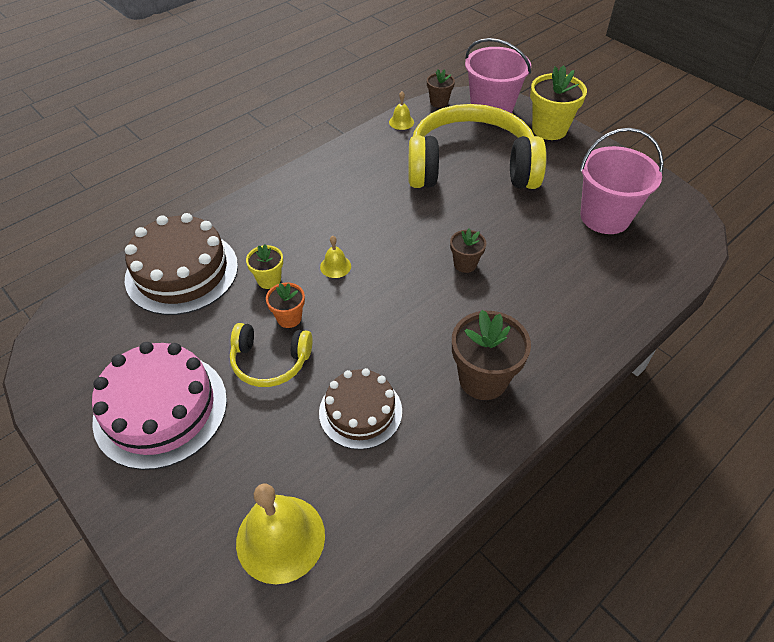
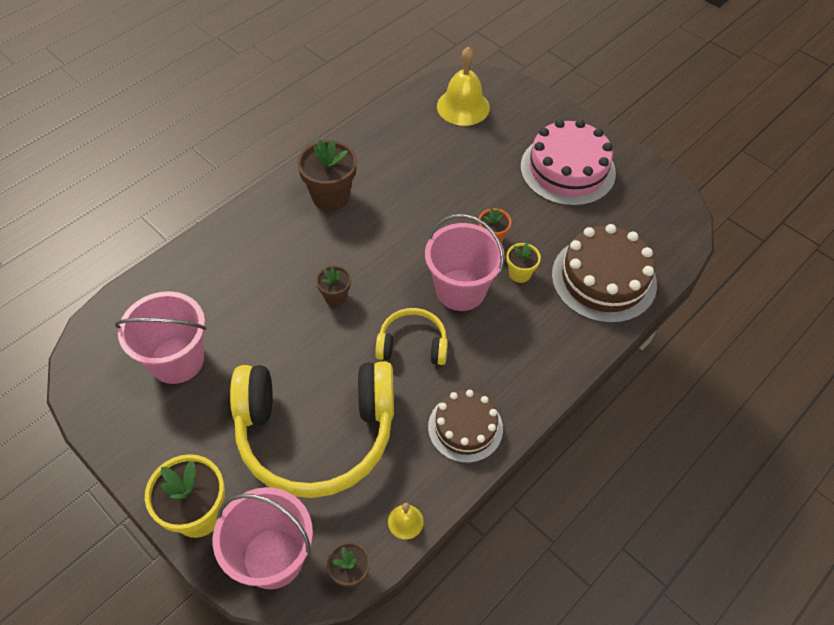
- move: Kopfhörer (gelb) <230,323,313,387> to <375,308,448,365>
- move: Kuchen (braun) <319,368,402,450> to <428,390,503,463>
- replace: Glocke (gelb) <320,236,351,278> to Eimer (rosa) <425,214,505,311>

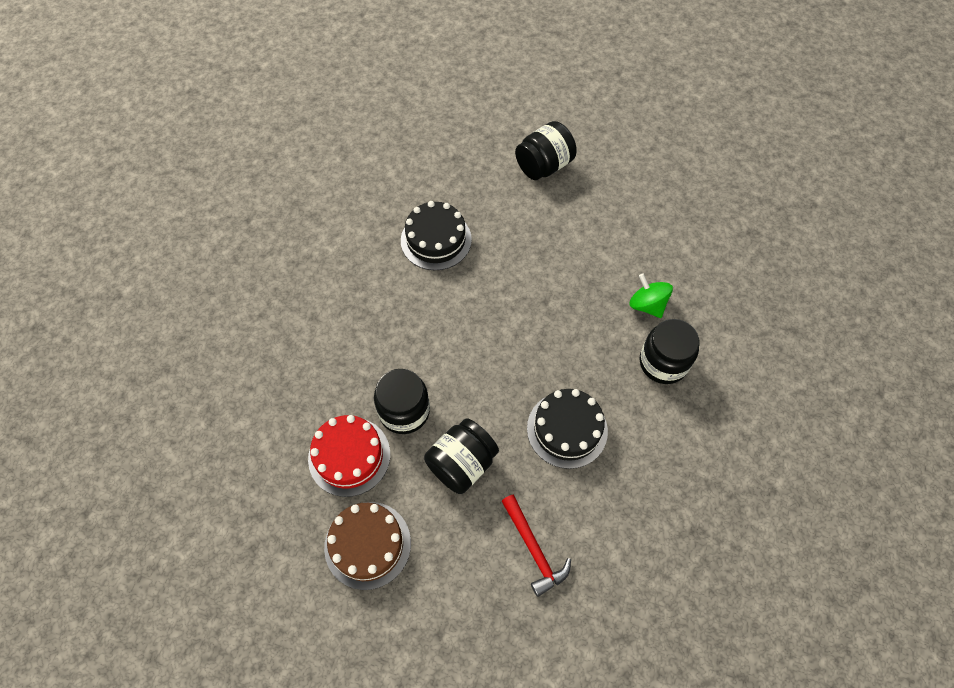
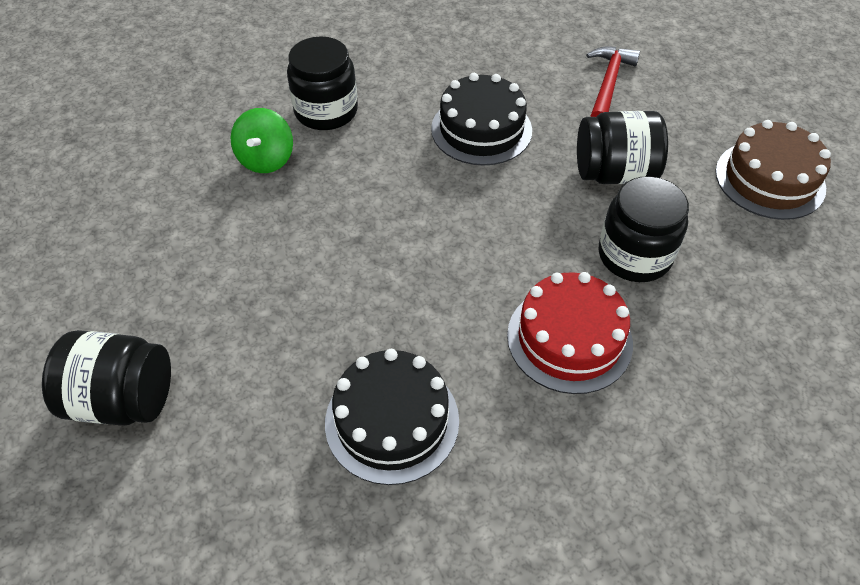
- move: Kuchen (rot) <308,415,390,497> to <507,272,633,394>

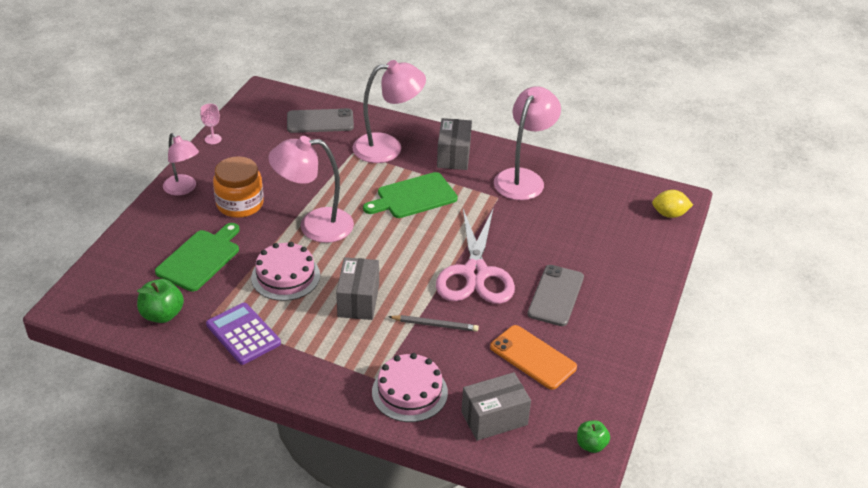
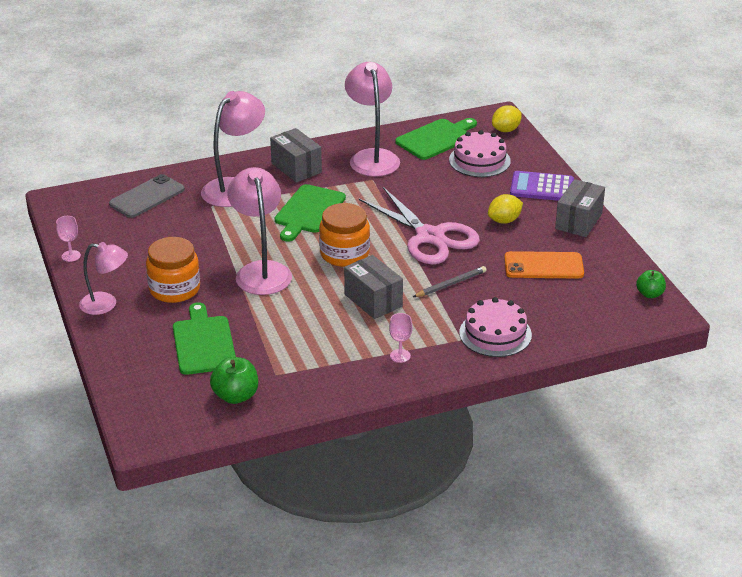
- insert: Einmachglas (orange) <319,203,370,267>
- insert: Kelch (rosa) <389,313,412,363>
- insert: Schneidebrett (grün) <395,118,477,160>
- move: Taschenrechner (lila) <206,303,281,365> to <510,171,574,201>
- move: Kuchen (rosa) <251,242,320,301> to <449,130,511,177>
- move: Schachtel (grau) <461,372,531,441> to <555,179,605,237>
- replace: Handy (grau) <527,265,584,326> to Zitrone (gelb) <488,194,523,224>
- rotate: Lampe (rosa) <268,136,354,243> = <227,167,292,295> 120 degrees clockwise

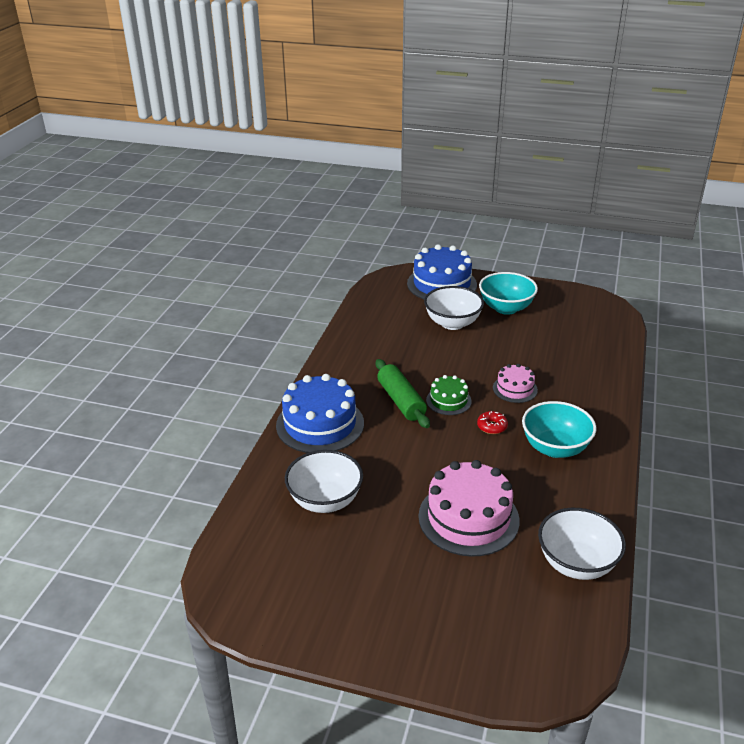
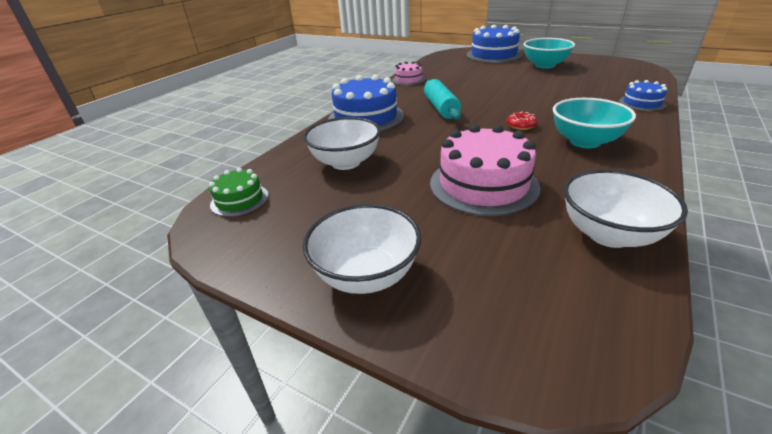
- insert: Kuchen (blau) <619,80,667,111>
- move: Schüssel (weiß) <424,286,484,330> to <303,204,421,294>
- move: Kuchen (grün) <426,375,472,415> to <209,168,268,217>
- move: Kuchen (rosa) <493,364,538,403> to <392,61,425,85>
- recolor: Nudelholz (grün) <376,359,430,428> to Nudelholz (türkis) <424,79,461,120>

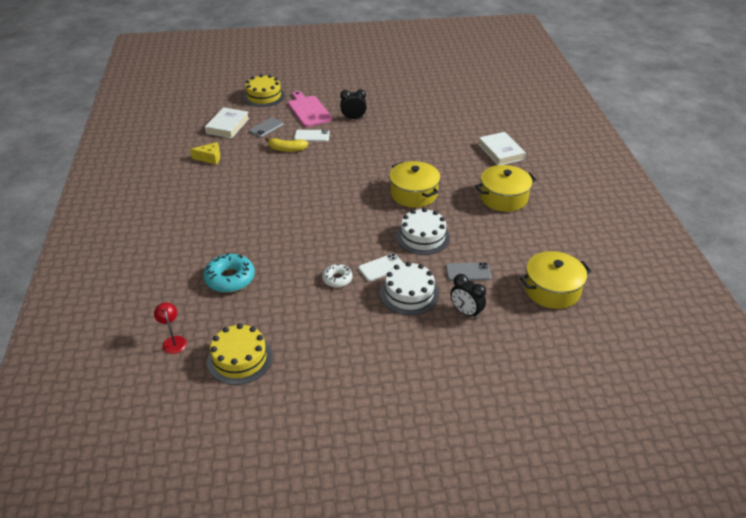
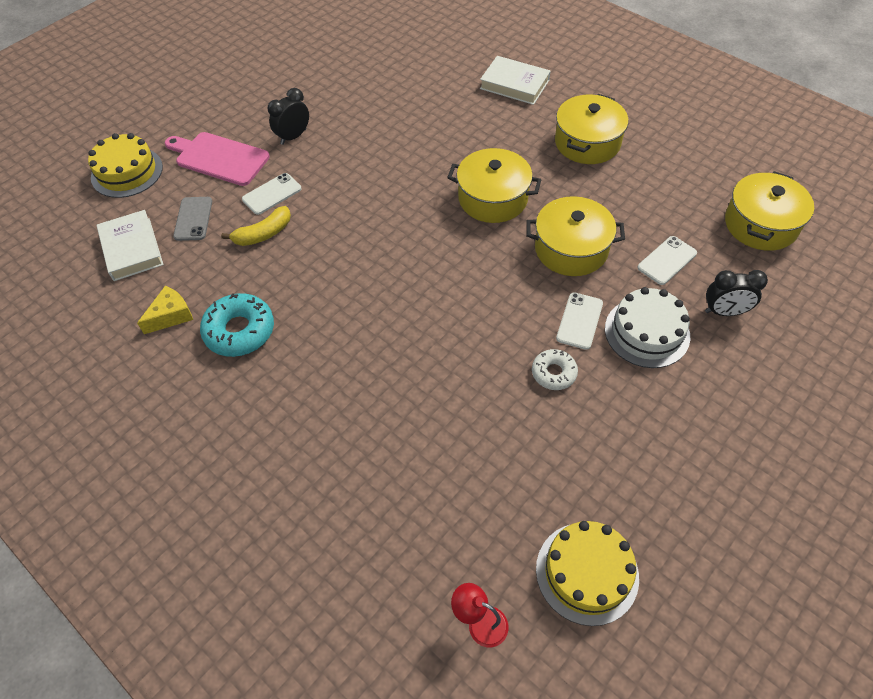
- move: Donut (türkis) <203,253,255,293> to <200,293,274,357>
- replace: Kuchen (weiß) <396,208,450,255> to Kochtopf (gelb) <526,196,625,276>
- recolor: Handy (grau) <446,262,492,281> to Handy (weiß) <638,236,697,285>

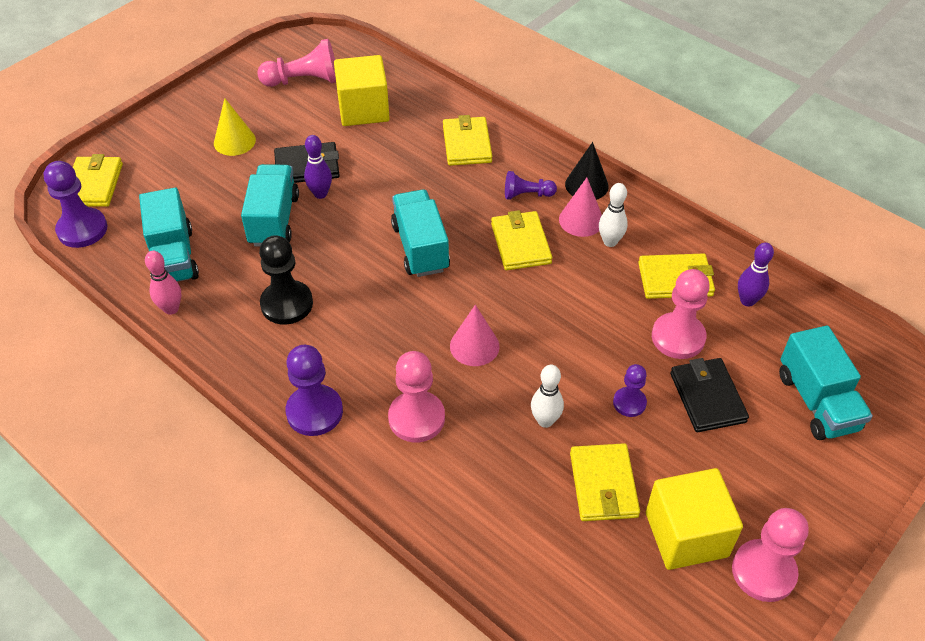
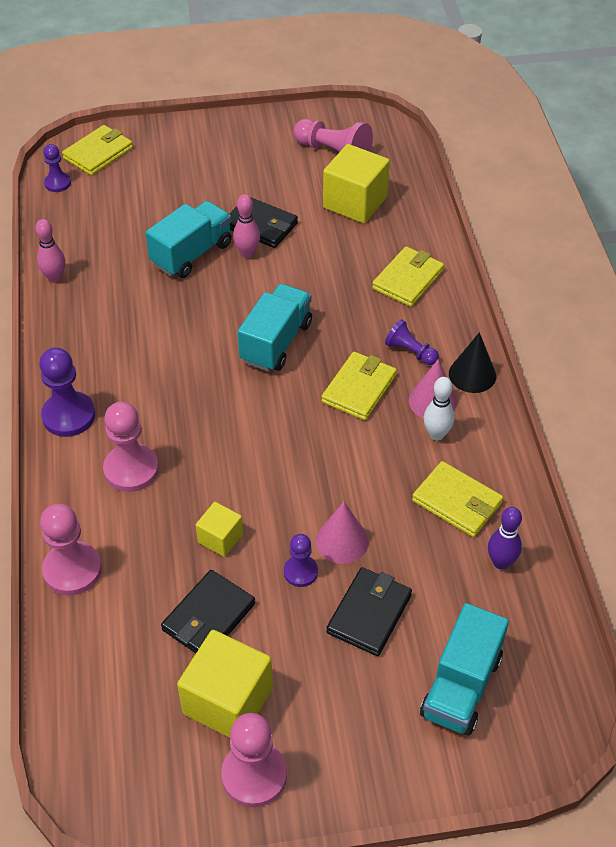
- delete: Lastwagen (türkis) <139,188,199,282>
- delete: Kegel (gelb) <214,98,256,156>
- delete: Bauer (schwarz) <259,235,313,325>
- move: Kegel (rosa) <450,305,499,366> to <316,502,369,564>
- move: Bauer (rosa) <652,269,710,359> to <40,504,102,596>
- replace: Bowlingkegel (weiß) <531,365,564,428> to Kubus (gelb) <196,502,243,557>
- recolor: Bowlingkegel (lila) <304,135,332,199> to Bowlingkegel (rosa) <233,194,260,258>
- recolor: Geldbörse (gelb) <570,443,640,521> to Geldbörse (schwarz) <161,570,255,653>
- resize: Bauer (lila) <43,161,107,248> = <43,144,71,192> x0.59

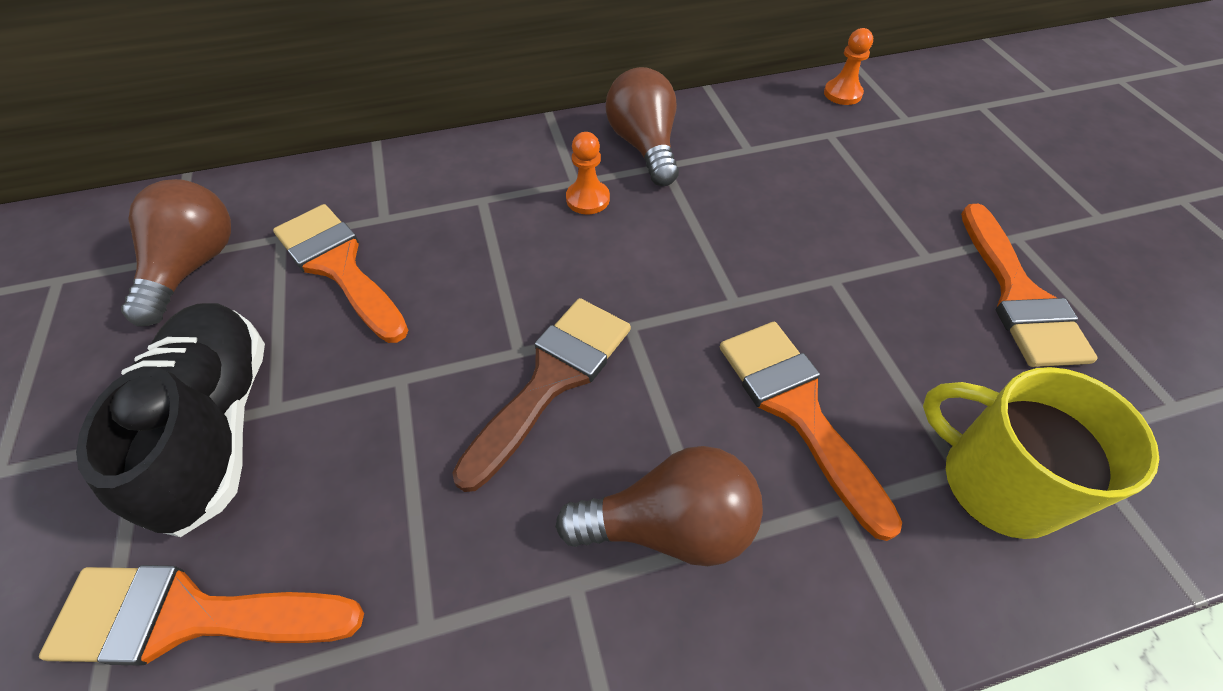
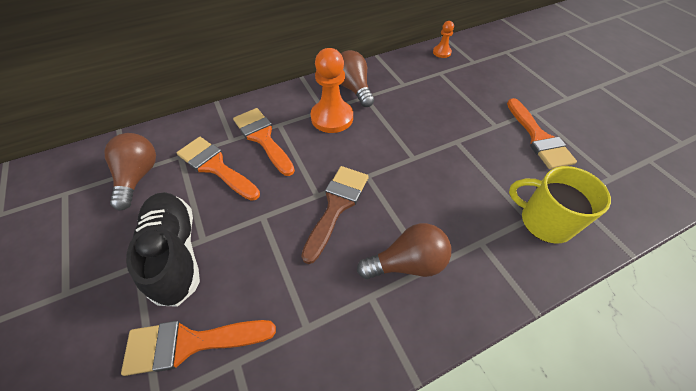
- move: Pinsel (orange) <720,322,902,541> to <233,108,295,176>
- resize: Bauer (orange) <566,132,610,214> = <311,48,353,133> x1.96

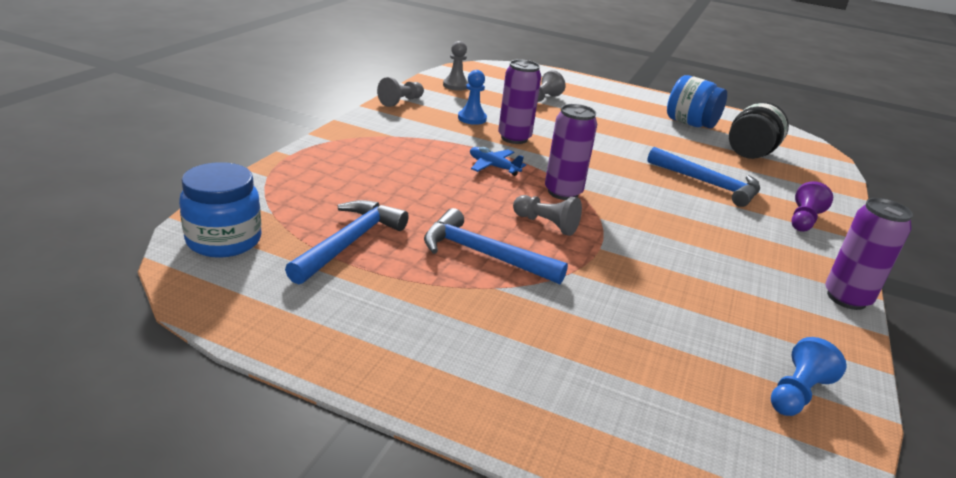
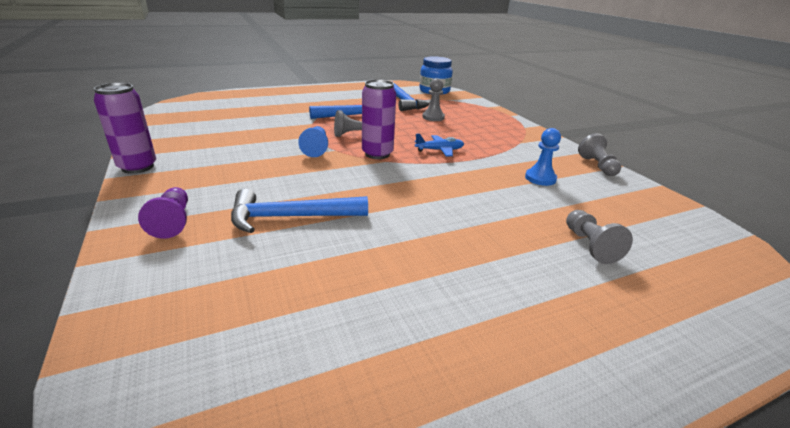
- delete: Dose (lila) <498,59,541,144>
- delete: Einmachglas (blau) <667,75,727,129>
- delete: Einmachglas (schwarz) <729,102,789,159>
- move: Bauer (grau) <443,41,469,91> to <422,78,445,121>
- move: Bauer (blau) <771,337,847,416> to <298,126,328,157>

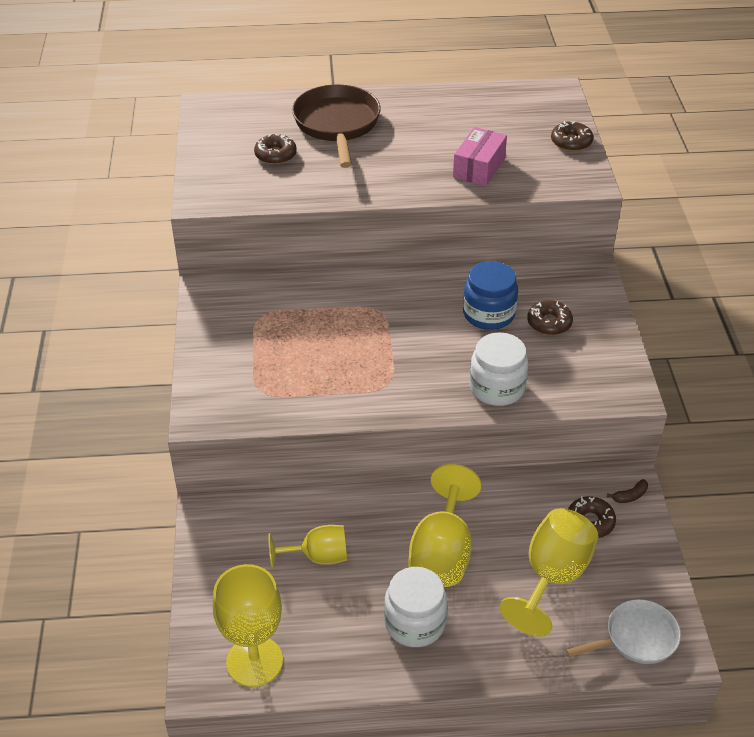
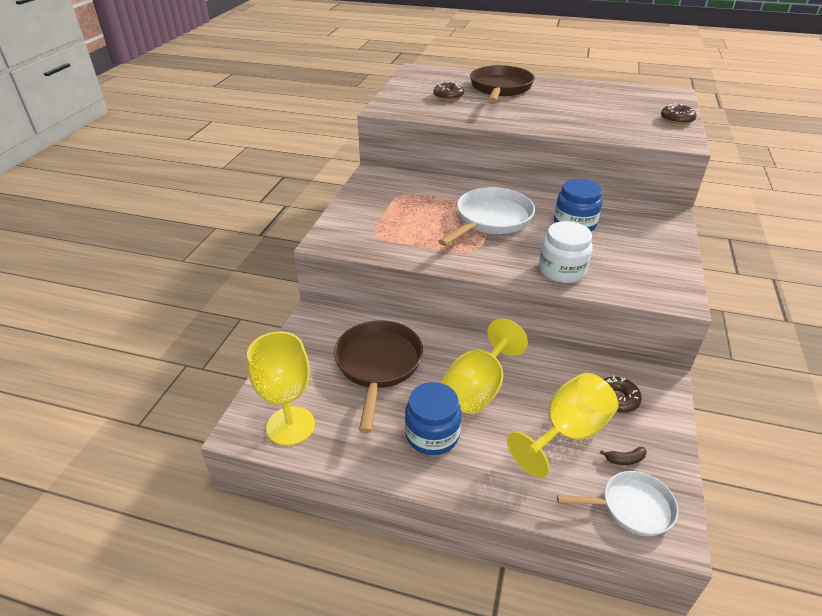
- delete: Schachtel (rosa) <453,127,507,186>
- delete: Donut (braun) <527,300,573,335>
- insert: Pfanne (weiß) <438,187,535,246>
- move: Banane (braun) <607,479,648,503> to <600,447,647,465>
- replace: Kelch (gelb) <268,525,347,568> to Pfanne (braun) <334,320,423,433>
- recolor: Einmachglas (weiß) <384,567,448,647> to Einmachglas (blau) <405,382,462,455>

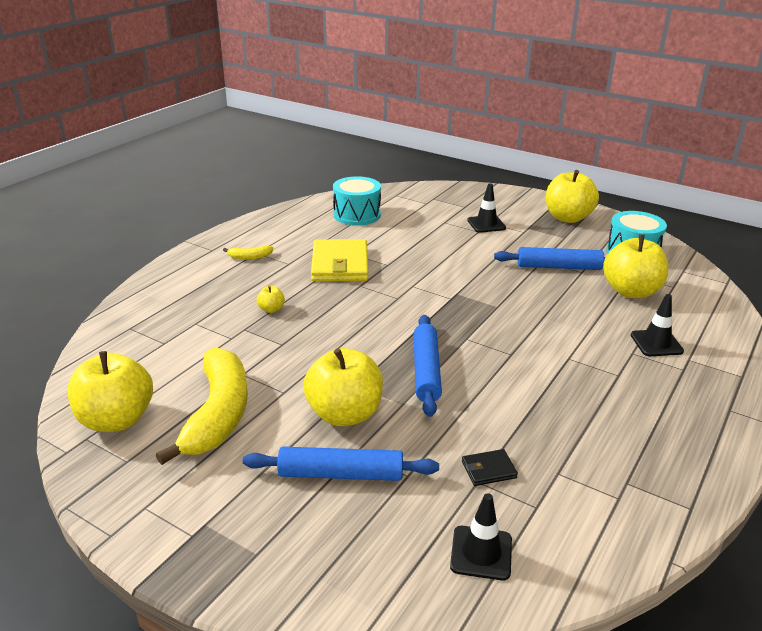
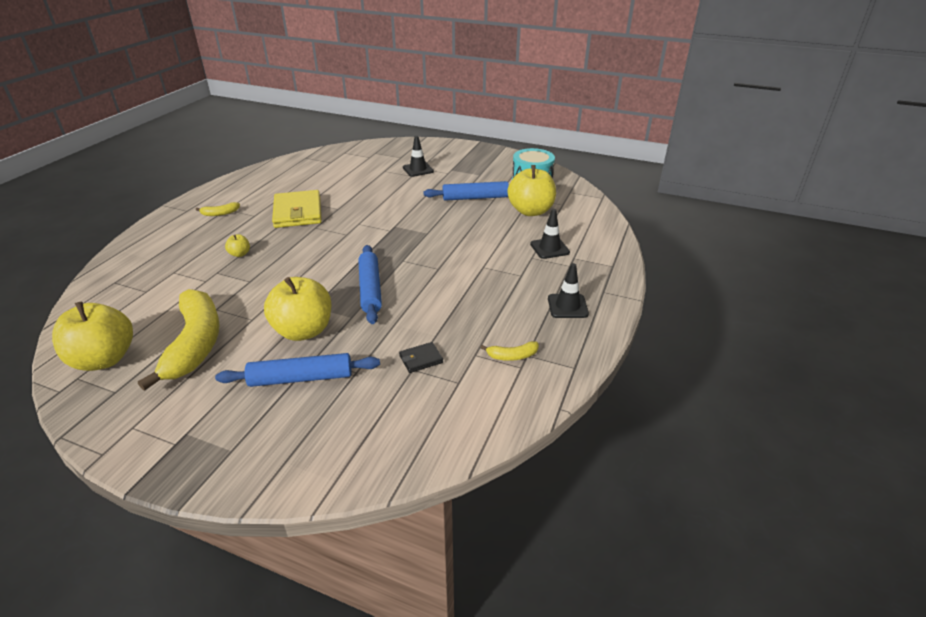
- delete: Trommel (türkis) <333,176,381,226>
- delete: Apfel (gelb) <546,170,599,223>
- insert: Banane (gelb) <480,341,539,361>
- move: Leitkegel (schwarz) <450,493,512,581> to <548,263,589,318>

